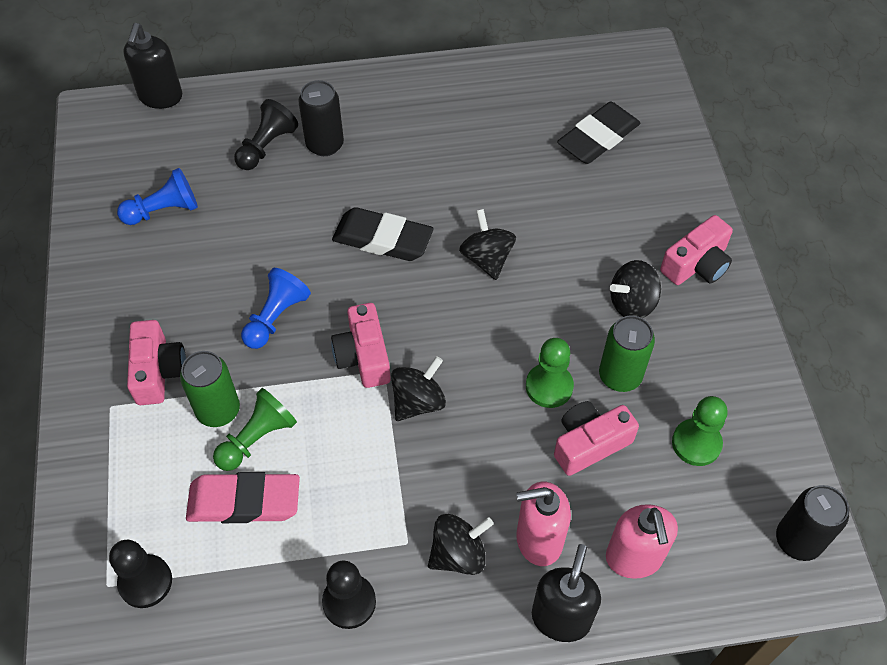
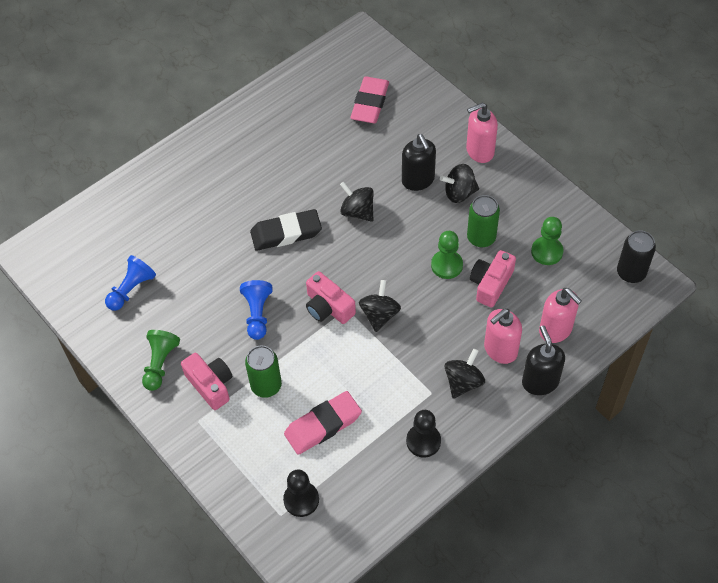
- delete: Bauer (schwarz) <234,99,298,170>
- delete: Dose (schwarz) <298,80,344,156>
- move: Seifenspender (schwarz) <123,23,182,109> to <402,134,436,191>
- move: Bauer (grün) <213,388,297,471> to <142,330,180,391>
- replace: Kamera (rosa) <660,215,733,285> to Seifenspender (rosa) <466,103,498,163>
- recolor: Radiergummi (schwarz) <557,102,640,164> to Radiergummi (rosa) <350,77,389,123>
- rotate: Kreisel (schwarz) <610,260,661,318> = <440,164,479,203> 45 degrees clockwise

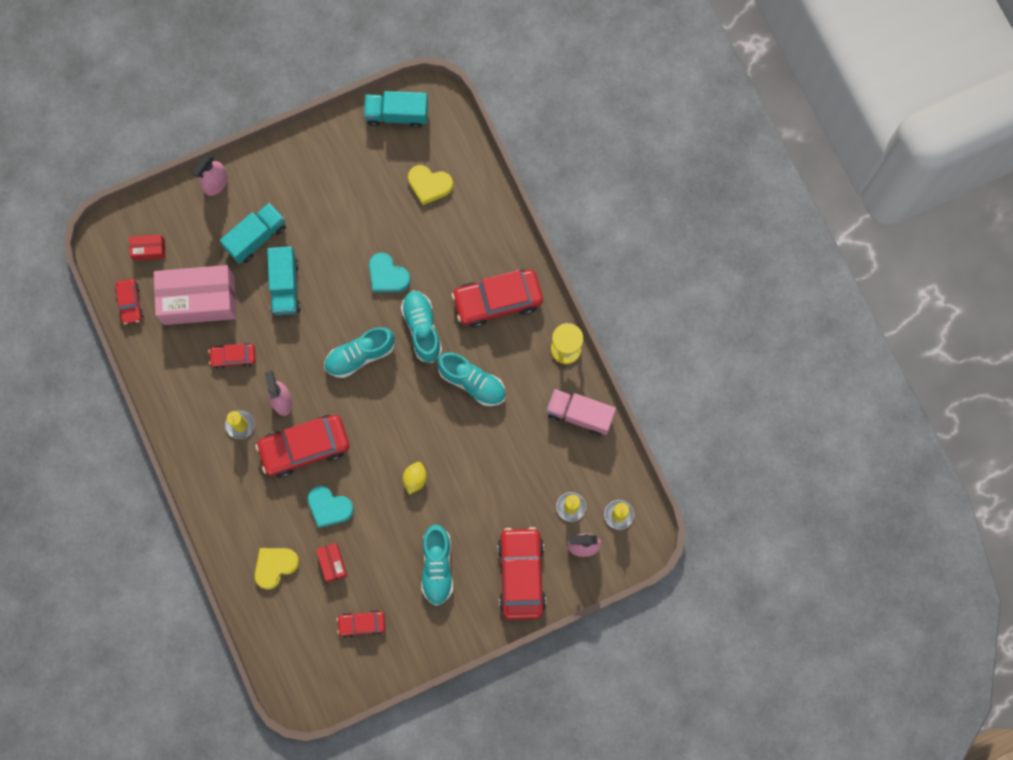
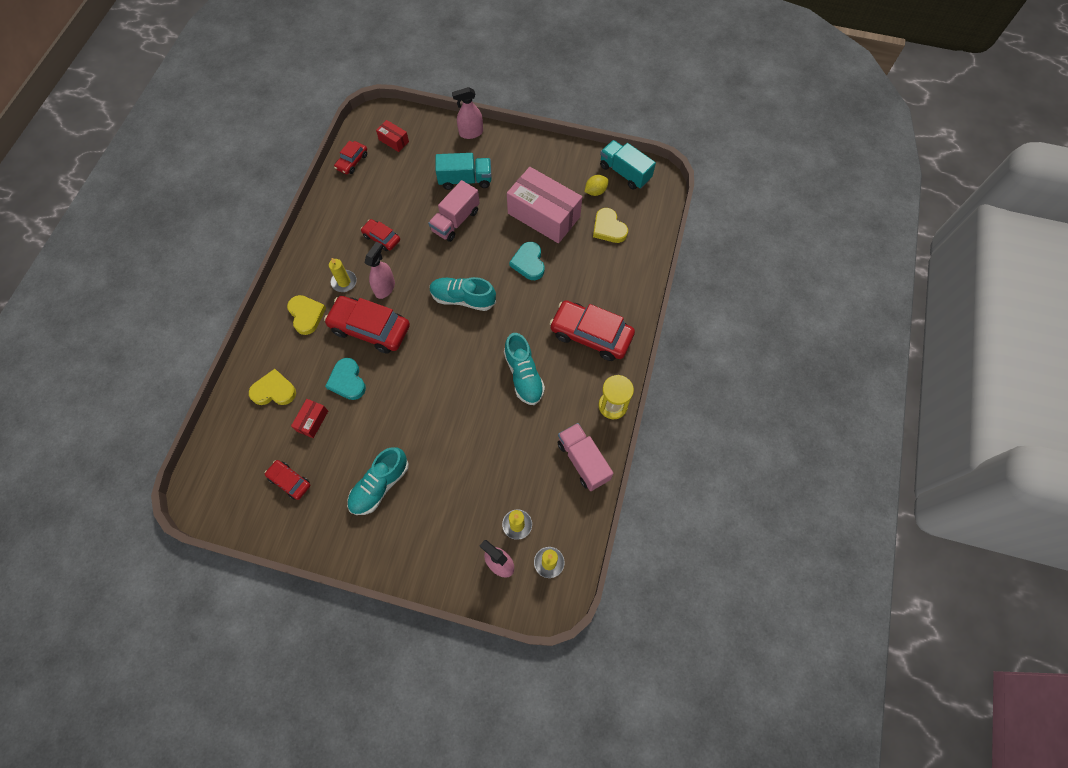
- delete: Schuh (türkis) <401,291,442,363>
- delete: Auto (rot) <497,527,546,620>
- insert: Herz (gelb) <287,295,326,335>
- move: Schachtel (rosa) <154,265,236,325> to <507,167,582,243>
- move: Zitrone (gelb) <403,462,427,495> to <585,175,609,196>
- recolor: Lastwagen (türkis) <267,246,301,315> to Lastwagen (rosa) <428,180,480,242>

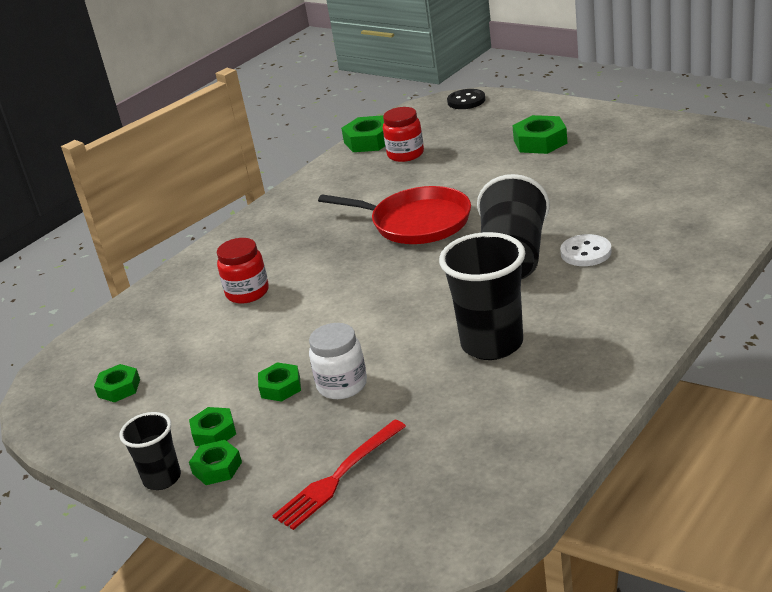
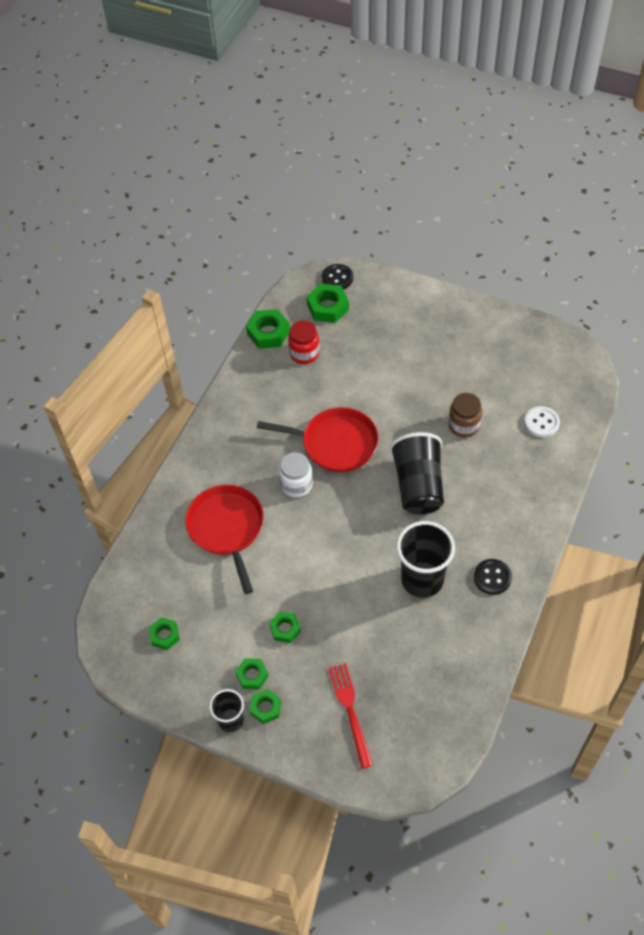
- insert: Einmachglas (braun) <448,393,482,437>
- insert: Knopf (schwarz) <474,559,512,595>
- move: Einmachglas (weiß) <309,323,367,399> to <279,452,313,497>
- move: Sechskantmutter (grün) <512,115,567,154> to <307,284,349,323>
- move: Knopf (weiß) <560,234,612,266> to <524,406,560,437>
- replace: Einmachglas (rot) <217,238,269,304> to Pfanne (rot) <185,485,264,594>
- rotate: Gabel (rot) <272,419,406,530> = <328,663,373,768> 135 degrees clockwise

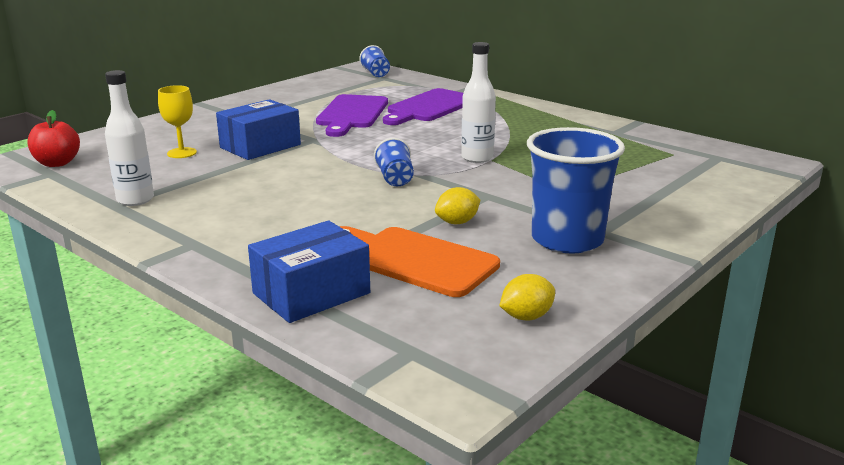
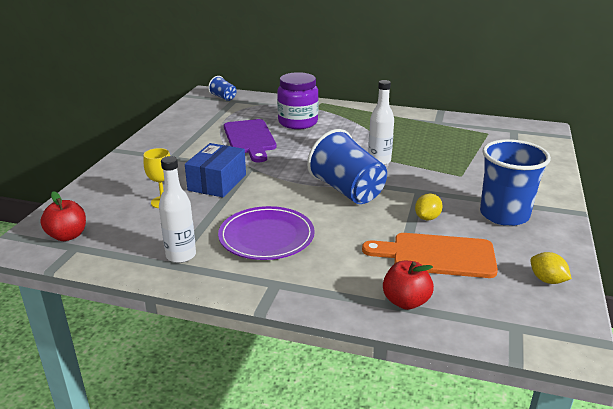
- insert: Teller (lila) <218,206,315,260>
- replace: Schachtel (blau) <248,220,370,323> to Apfel (rot) <383,261,434,310>
- replace: Schneidebrett (lila) <383,88,463,125> to Einmachglas (lila) <277,72,319,129>
- rotate: Zitrone (gelb) <499,274,555,321> = <530,252,572,284> 75 degrees counterclockwise
- resize: Becher (blau) <374,138,414,186> = <307,129,387,204> x2.05

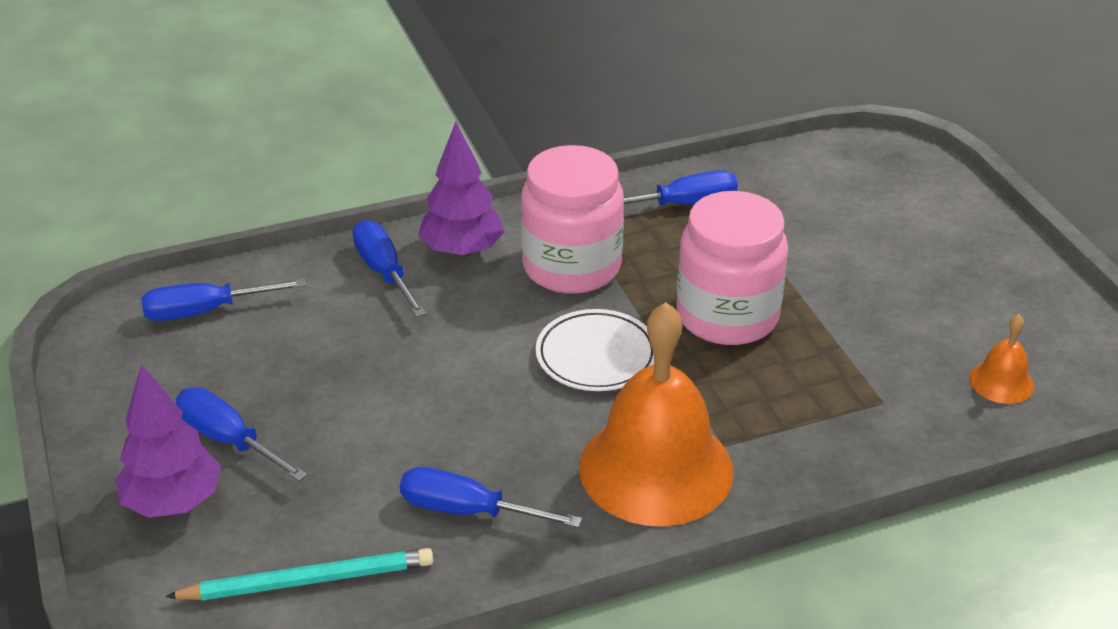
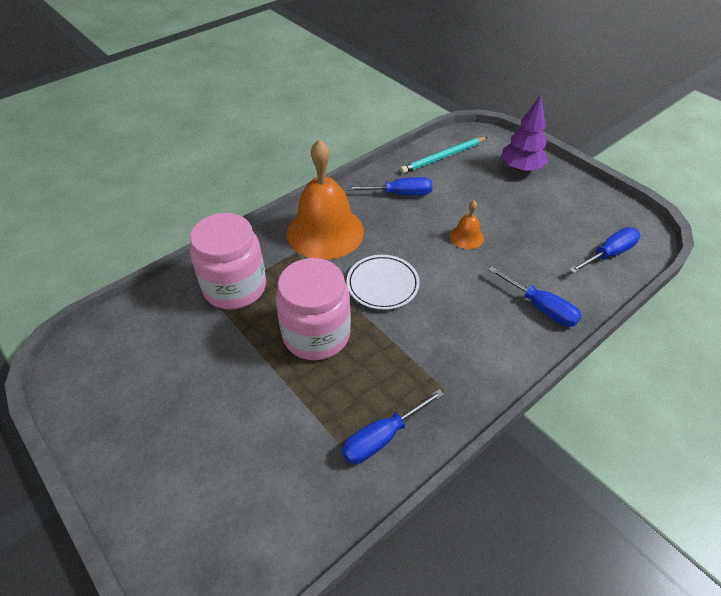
- delete: Schraubenzieher (blau) <176,387,308,481>
- delete: Baum (lila) <418,122,505,257>
- move: Einmachglas (rosa) <521,145,624,294> to <190,213,266,310>
- move: Glocke (orange) <970,314,1034,404> to <450,200,484,249>

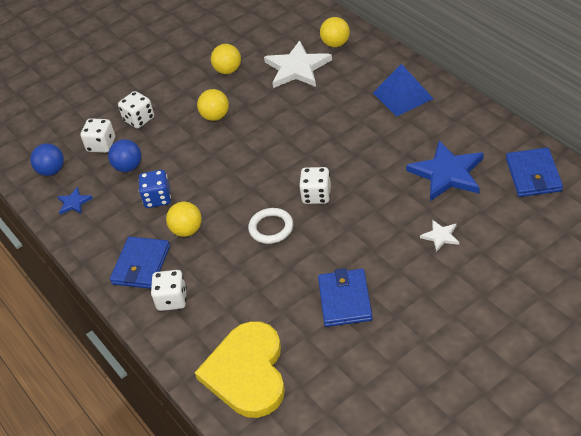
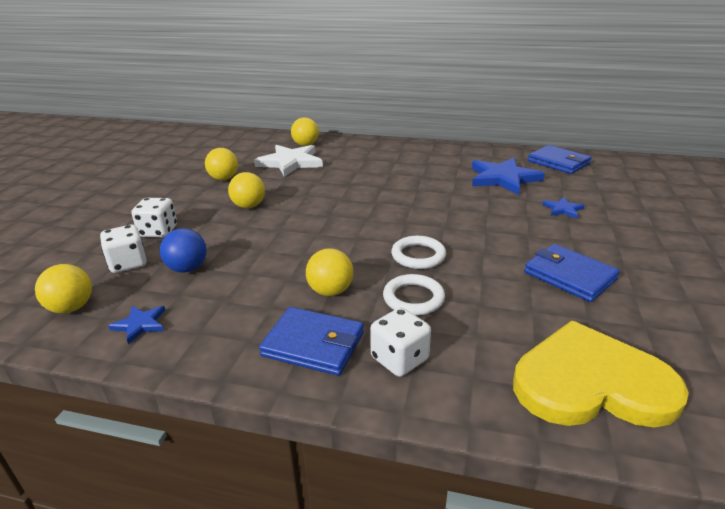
- delete: Spielwürfel (blau) <138,170,171,208>
- delete: Spielwürfel (weiß) <299,167,331,204>
- delete: Pyramide (blau) <373,64,434,117>
- insert: Ring (weiß) <383,274,445,316>
- recolor: Ball (blau) <30,143,64,176> to Ball (gelb) <35,264,92,313>
- recolor: Stern (weiß) <420,220,459,252> to Stern (blau) <542,197,585,219>
- rotate: Geldbörse (blau) <110,237,170,289> = <259,307,364,376> 45 degrees counterclockwise
- rotate: Herz (gelb) <195,321,285,418> = <513,321,689,428> 135 degrees clockwise

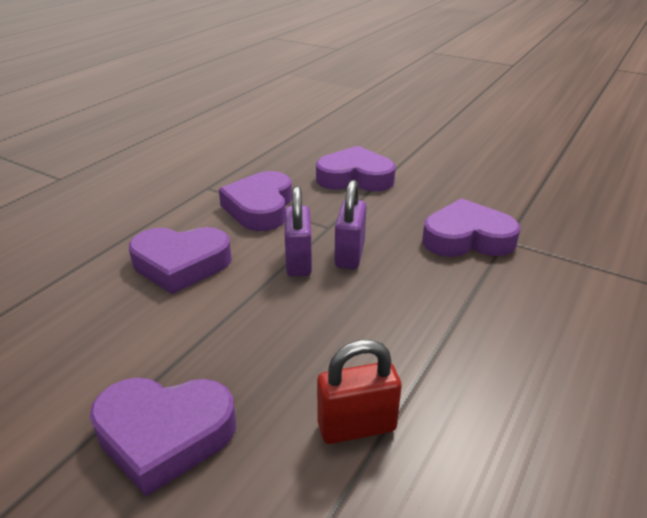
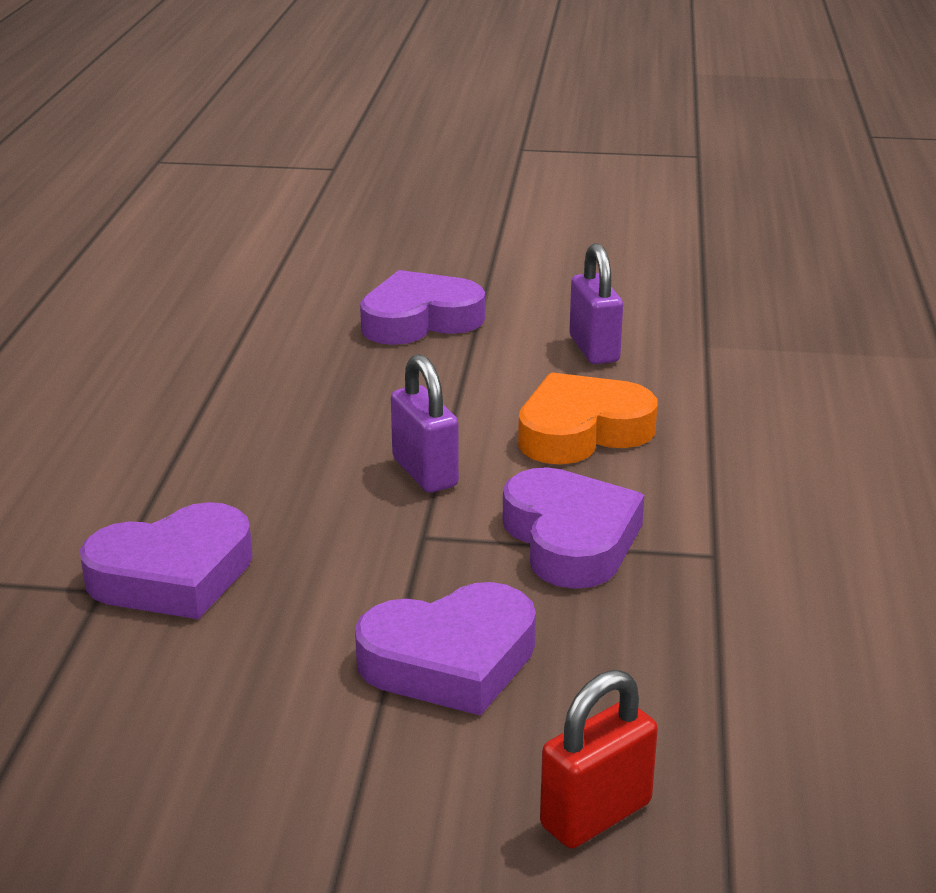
- move: Vorhängeschloss (rot) <317,340,402,444> to <540,670,658,848>
- move: Vorhängeschloss (lila) <334,180,367,269> to <569,243,623,364>
- recolor: Herz (lila) <129,227,232,294> to Herz (orange) <518,372,657,465>

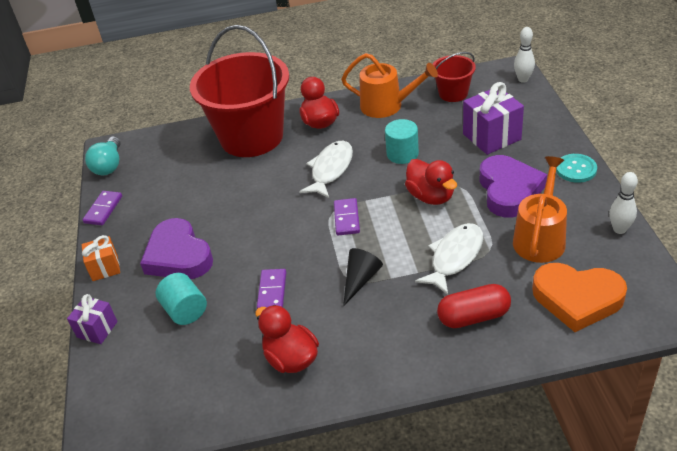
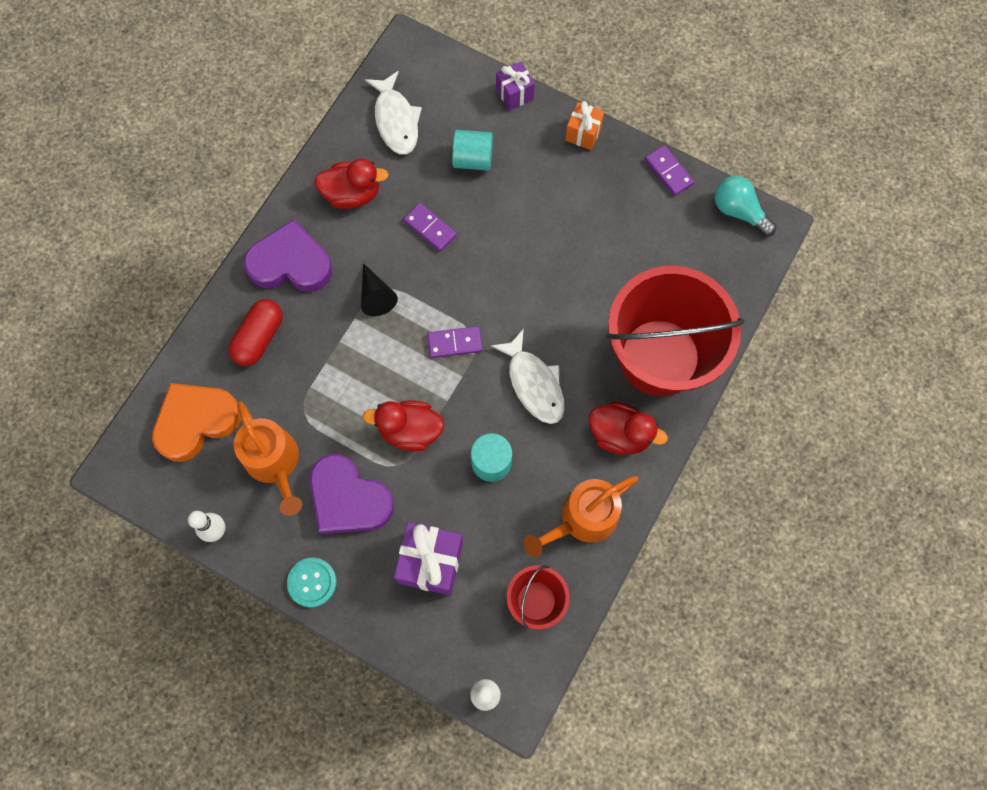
- move: Herz (lila) <140,218,213,279> to <244,219,333,292>
- move: Fisch (weiß) <415,223,483,295> to <365,71,422,155>
- rotate: Dominostein (lila) <334,198,360,235> = <427,326,483,358> 45 degrees counterclockwise

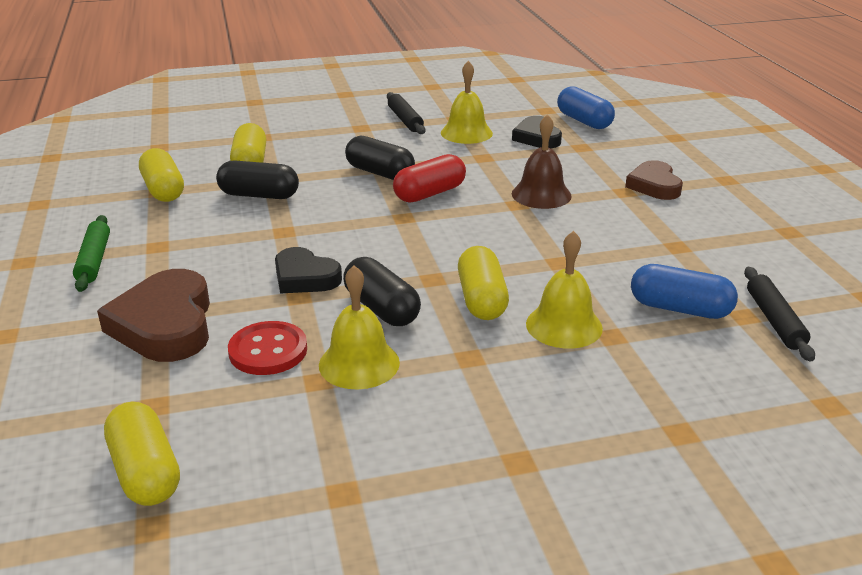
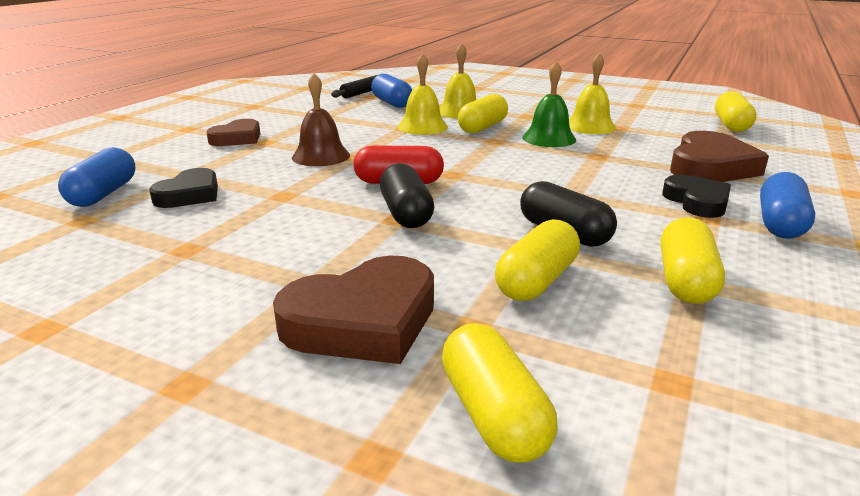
- delete: Knopf (rot) <228,321,307,375>
- delete: Nudelholz (schwarz) <387,92,425,134>
- insert: Herz (braun) <273,256,434,364>
- insert: Kapsel (gelb) <442,323,558,463>
- move: Herz (schwarz) <275,247,342,294> to <662,175,731,218>
- move: Glocke (gelb) <441,61,493,144> to <398,53,448,135>
- replace: Nudelholz (grün) <73,215,110,292> to Kapsel (blau) <760,172,815,238>
- replace: Kapsel (schwarz) <343,257,421,326> to Glocke (grün) <522,61,576,147>

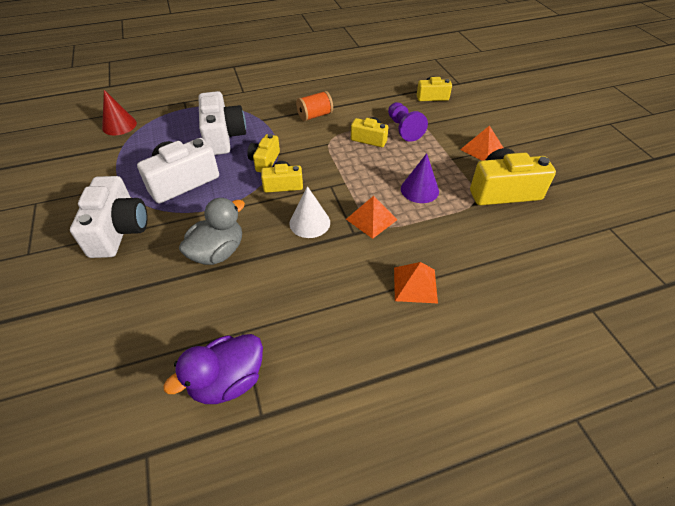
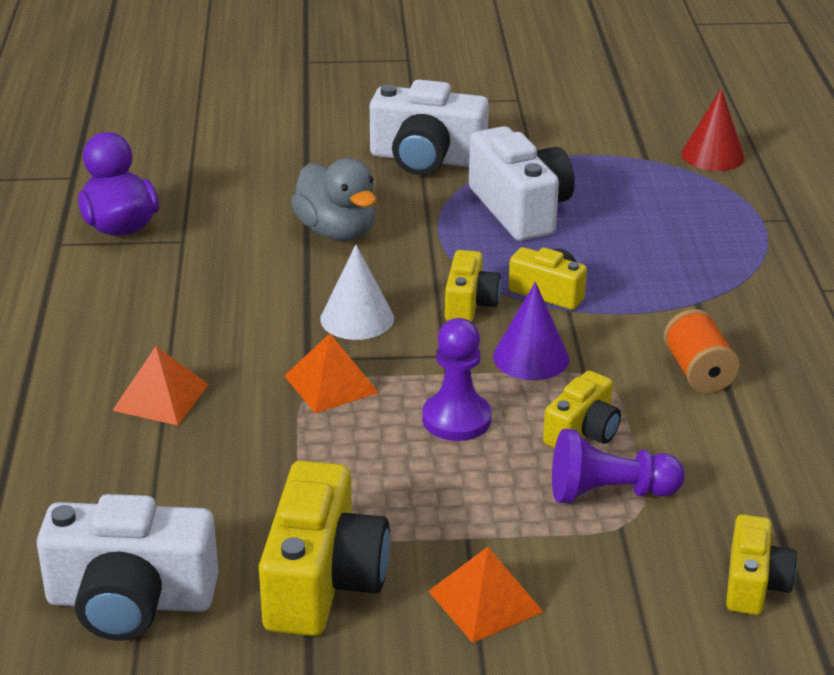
- insert: Bauer (lila) <422,318,492,441>
- move: Kamera (weiß) <199,91,246,155> to <37,494,218,641>
- move: Kegel (lila) <401,153,439,203> to <493,282,569,380>

